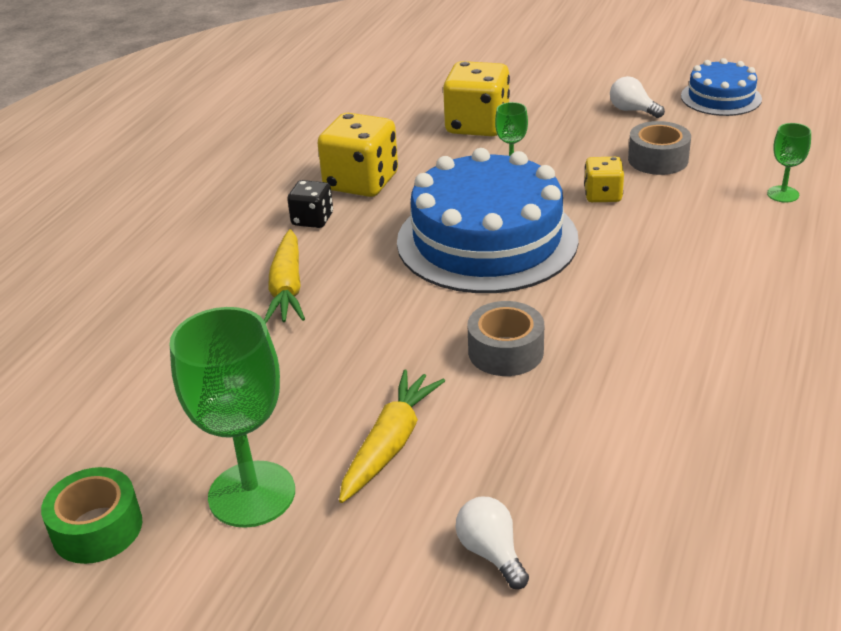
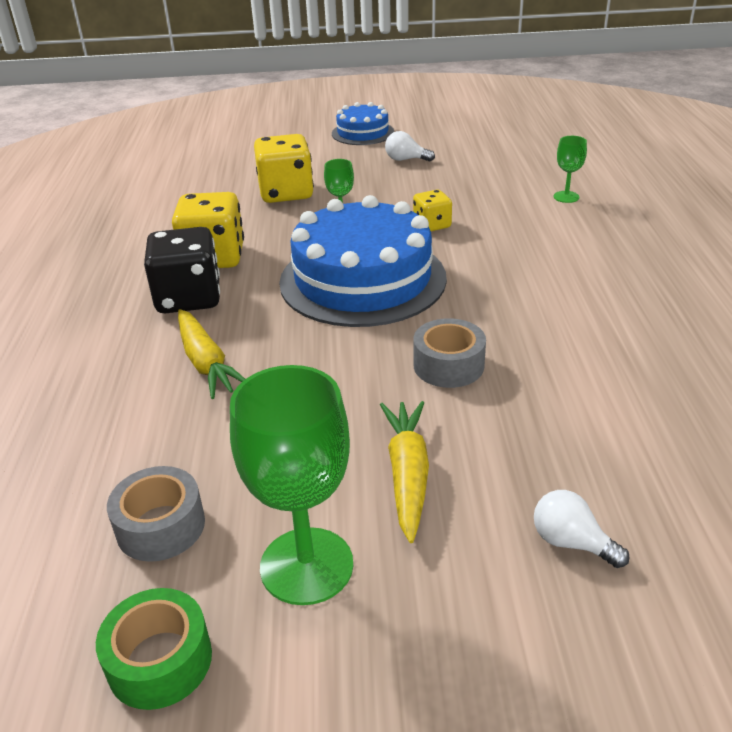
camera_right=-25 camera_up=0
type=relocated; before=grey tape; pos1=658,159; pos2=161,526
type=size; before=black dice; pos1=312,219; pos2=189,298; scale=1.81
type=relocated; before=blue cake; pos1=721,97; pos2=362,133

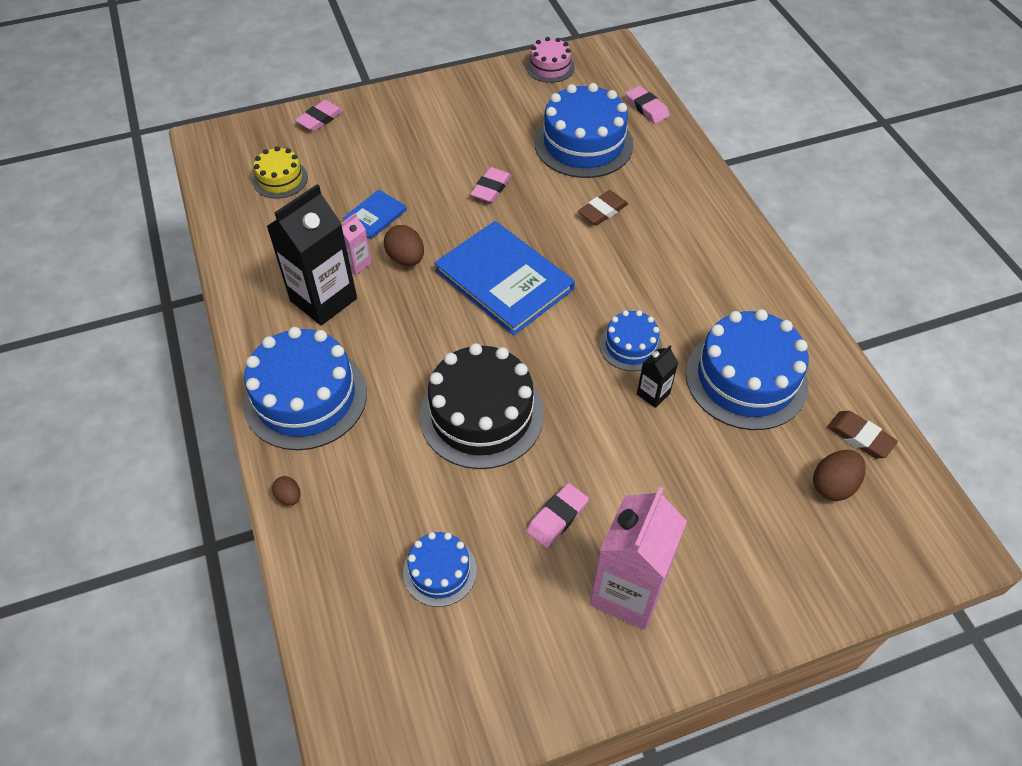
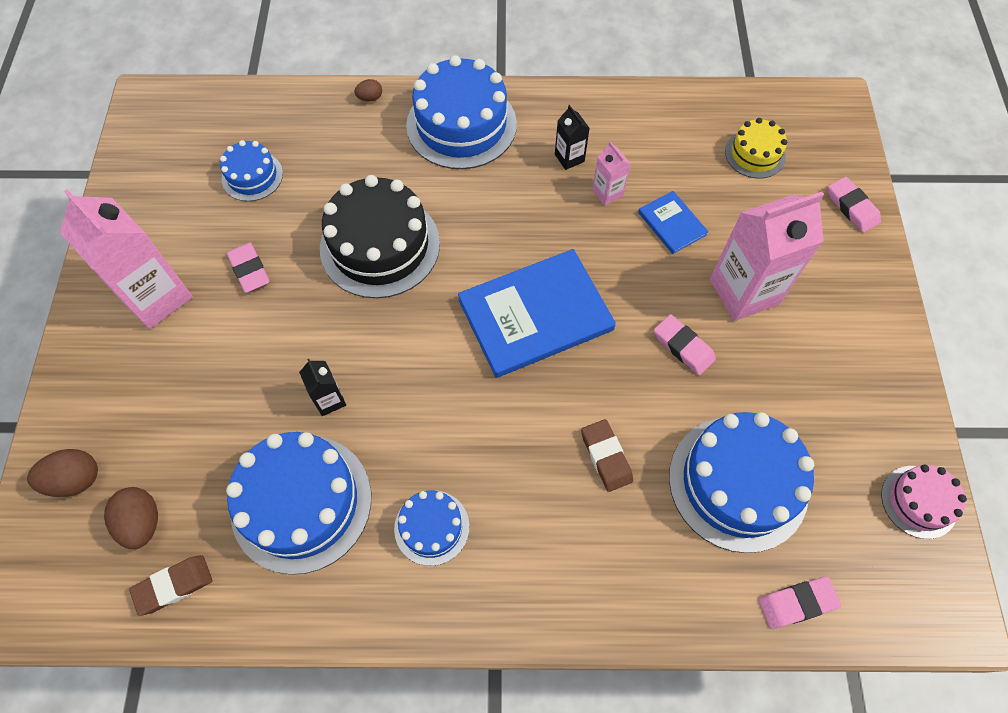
camera_right=110 camera_up=10
type=relocated; before=brown egg; pos1=406,258; pos2=75,480
type=relocated; before=blue cake; pos1=630,346; pos2=431,527
type=size; before=black carton; pos1=323,300; pos2=569,158; scale=0.47
type=appeared; after=pink carton; pos2=744,292

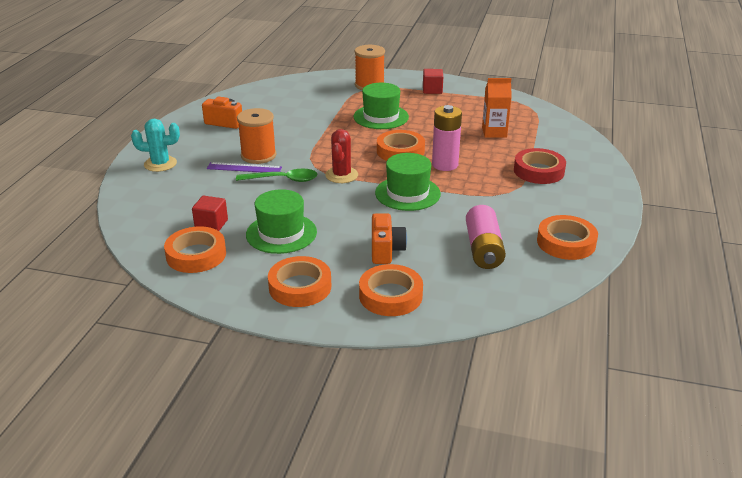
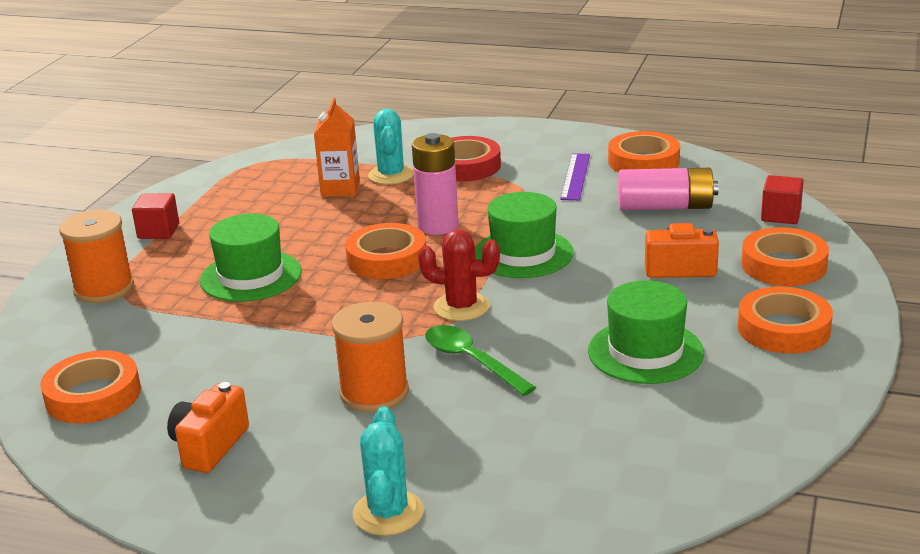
camera_right=-85 camera_up=-5
type=relocated; before=orange tape; pos1=196,255; pos2=93,395
type=appeared; after=turquoise cactus; pos2=391,175
type=spun; before=green spoon; pos1=283,180; pos2=471,361; turn=-45
type=relocated; before=purple ruler; pos1=244,168; pos2=575,176
type=relocated; before=red cube; pos1=211,224; pos2=781,215

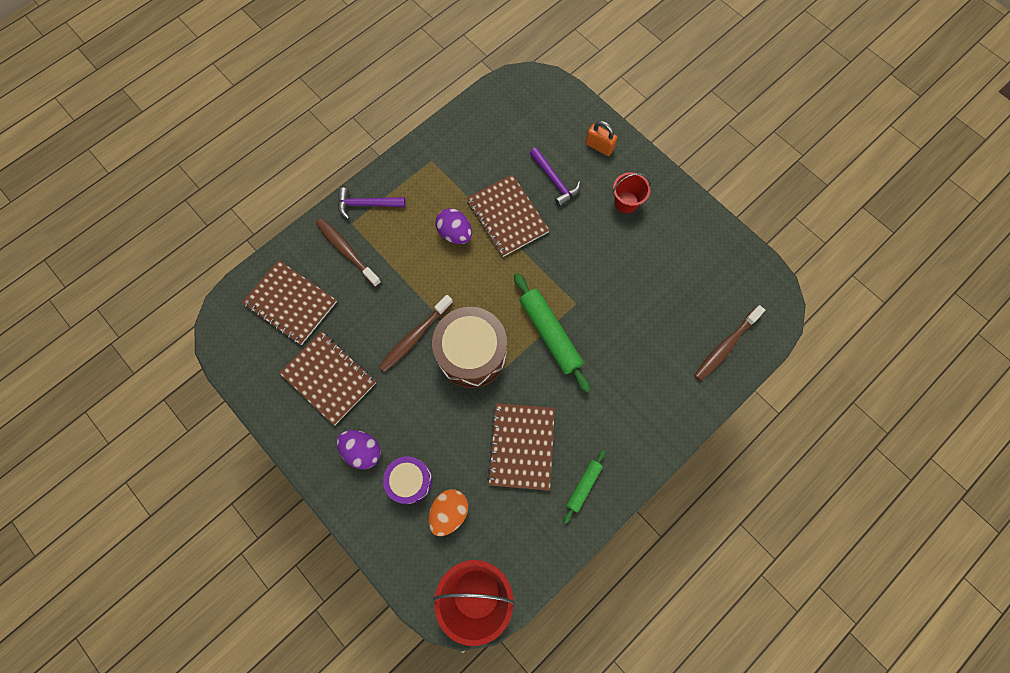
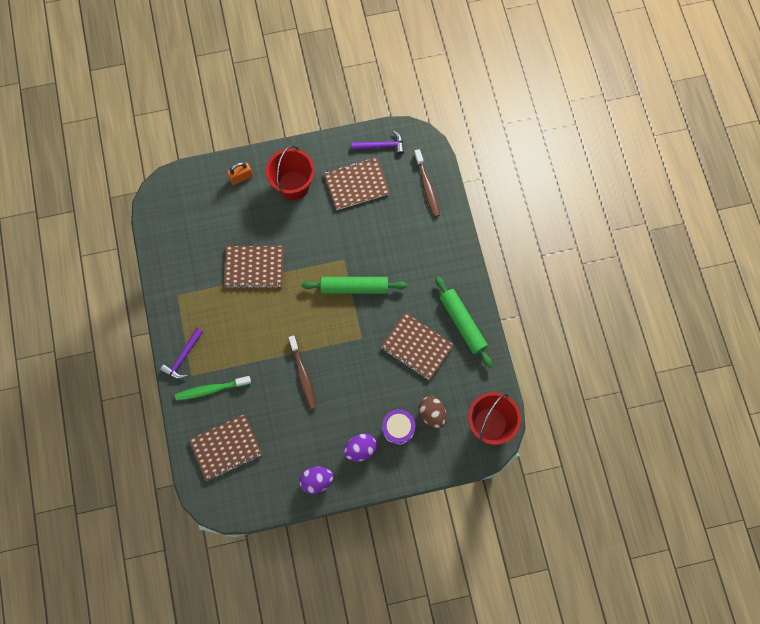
camera_right=-60 camera_up=0
type=colour; before=brown toothbrush; after=green toothbrush; pos1=347,251; pos2=211,389
type=size; before=red bucket; pos1=626,202; pos2=293,185; scale=1.69
type=relocated; before=purple egg; pos1=455,233; pos2=317,481
type=relocated; before=brown notebook; pos1=329,378; pos2=356,184
type=relocated; before=purple hammer; pos1=554,181; pos2=381,146
type=colour; before=orange egg; after=brown egg; pos1=449,512; pos2=432,414
type=size; before=green rolling pin; pos1=584,486; pos2=463,323; scale=1.81
type=missing; before=brown drum; pos1=471,353

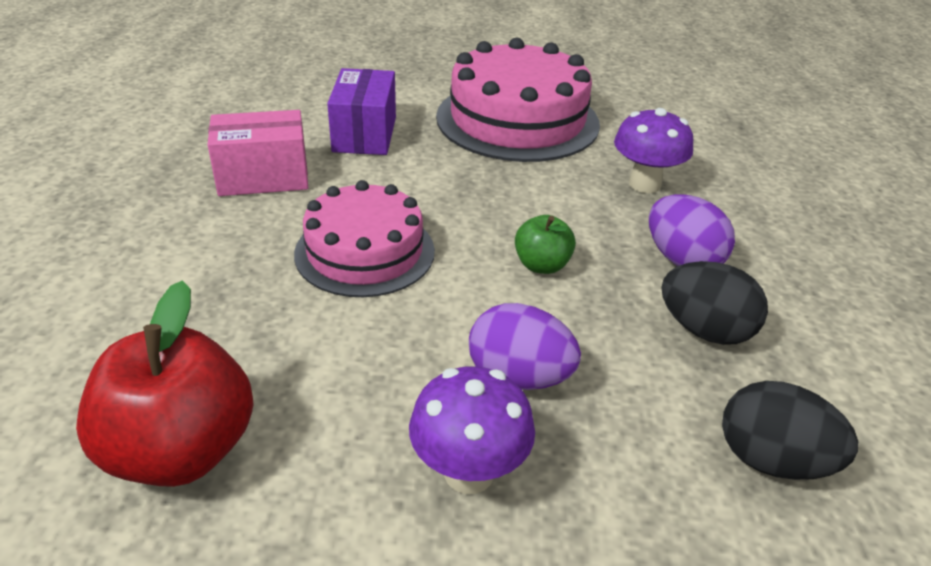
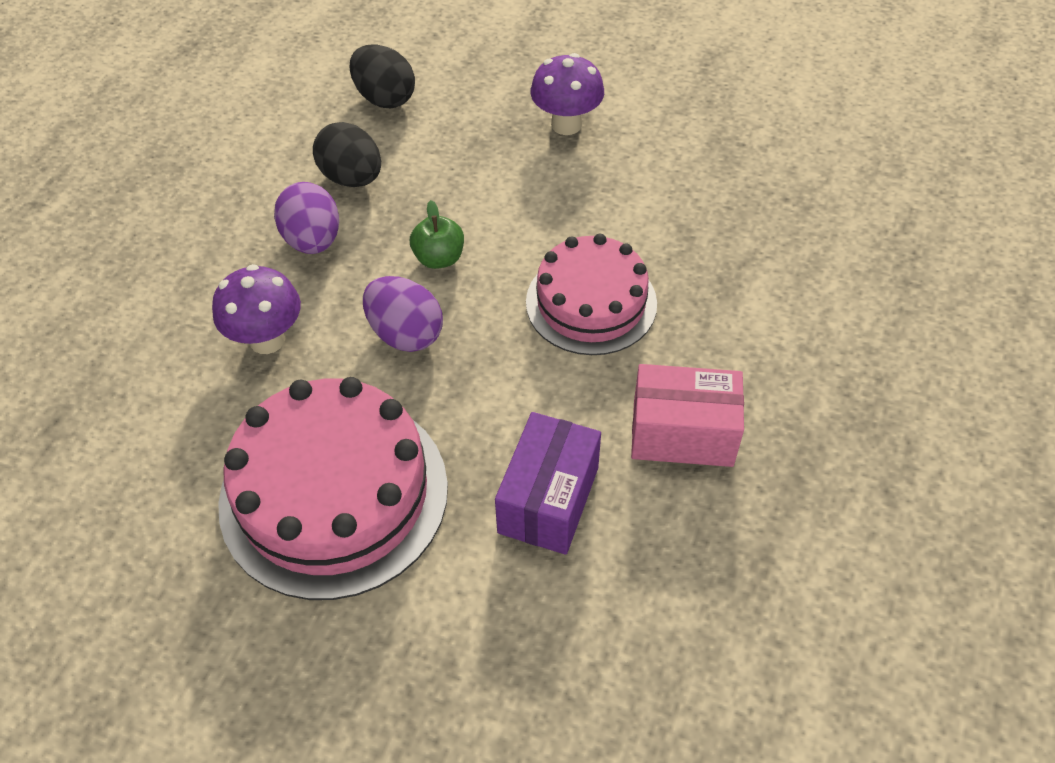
camera_right=-160 camera_up=15
type=relocated; before=purple egg; pos1=519,377; pos2=405,334
type=missing; before=red apple; pos1=181,450

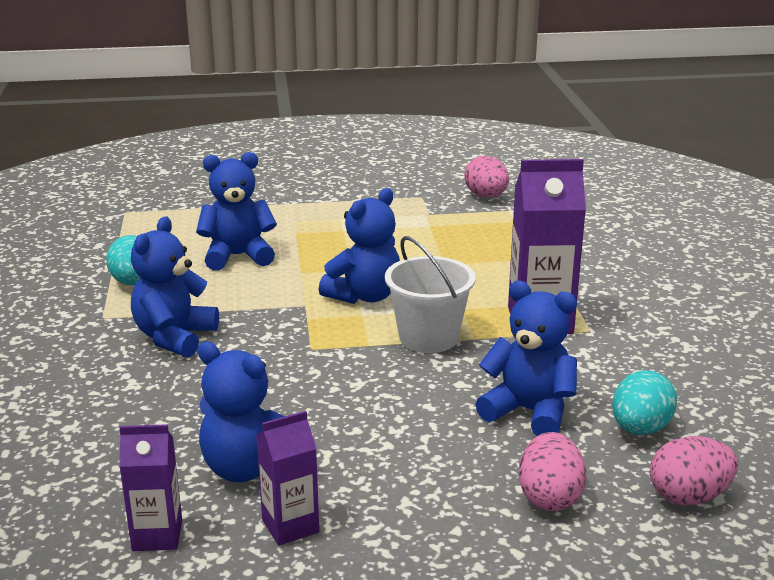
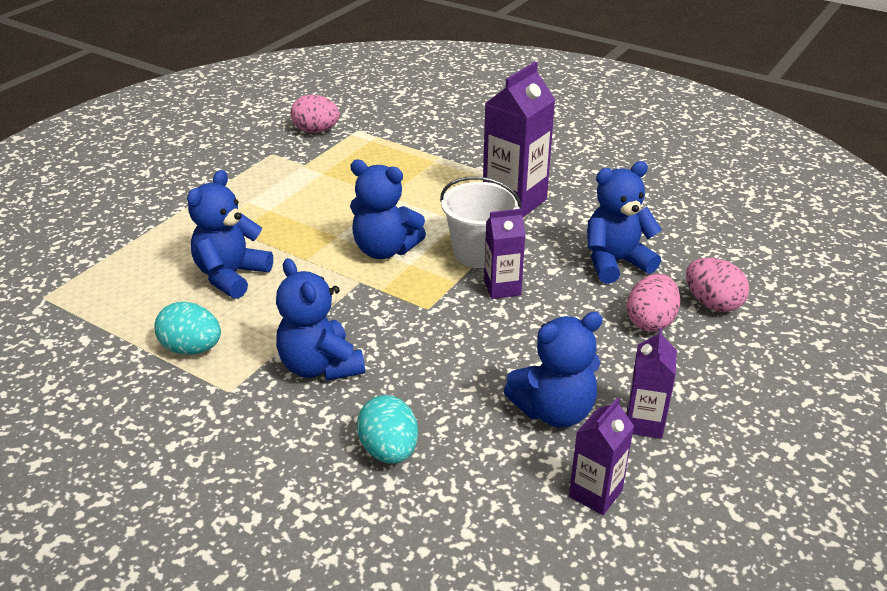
camera_right=-50 camera_up=10
type=spun; before=blue teddy bear; pos1=364,296; pos2=385,250; turn=120
type=relocated; before=turquoise egg; pos1=640,429; pos2=389,450
type=appeared; after=purple carton; pos2=502,288
type=relocated; before=pink egg; pos1=688,496; pos2=650,321

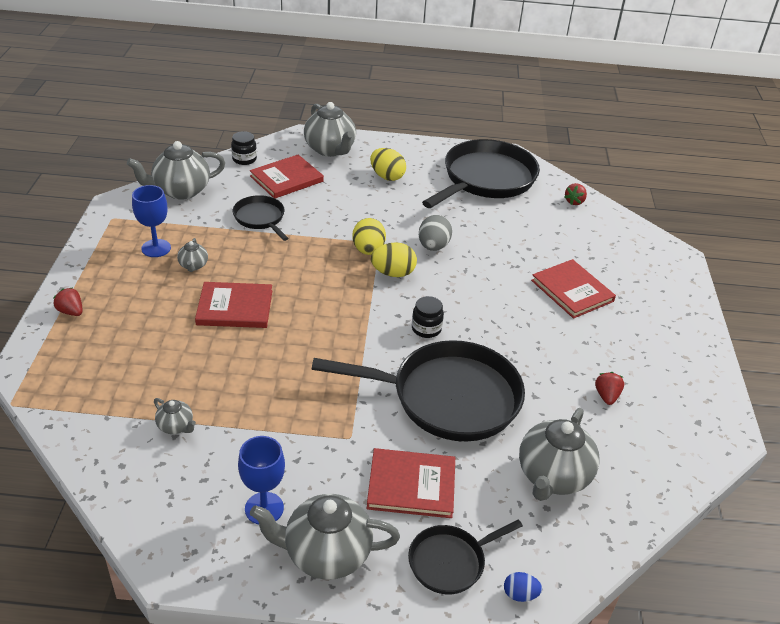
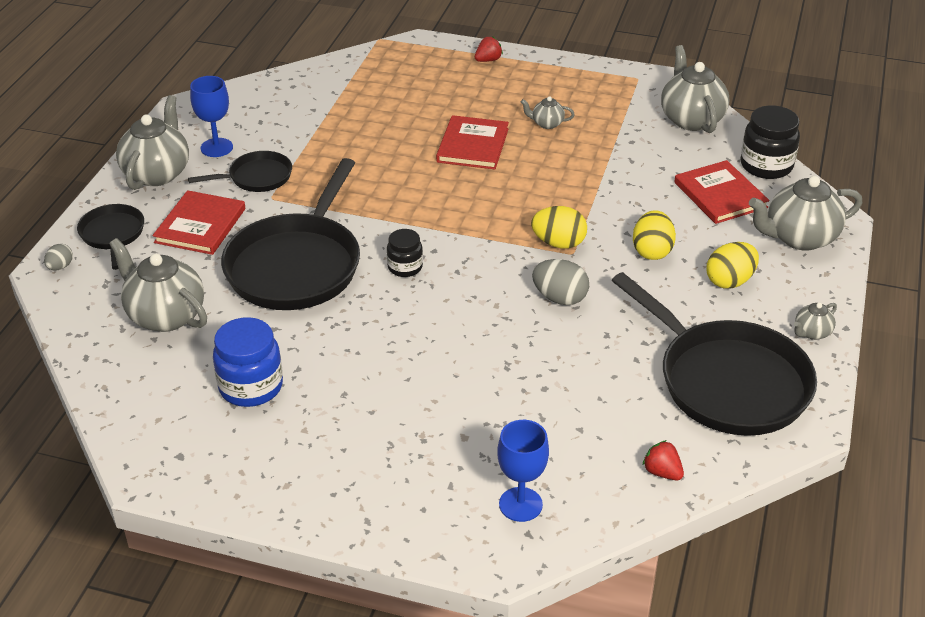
camera_right=105 camera_up=0
type=colour; before=blue egg; after=grey egg; pos1=520,594; pos2=60,267
type=relocated; before=black pan; pos1=260,218; pos2=257,177
type=exchanged; before=red strawberry; after=blue jar; pos1=606,396; pos2=251,387
type=relocated; before=blue goblet; pos1=156,248; pos2=520,504
type=relocated; before=yellow egg; pos1=393,273; pos2=652,251
type=size; before=black jar; pos1=244,159; pos2=766,166; scale=1.66
type=relocated; before=grey teapot; pos1=176,426; pos2=811,333
type=missing; before=red book; pos1=572,291

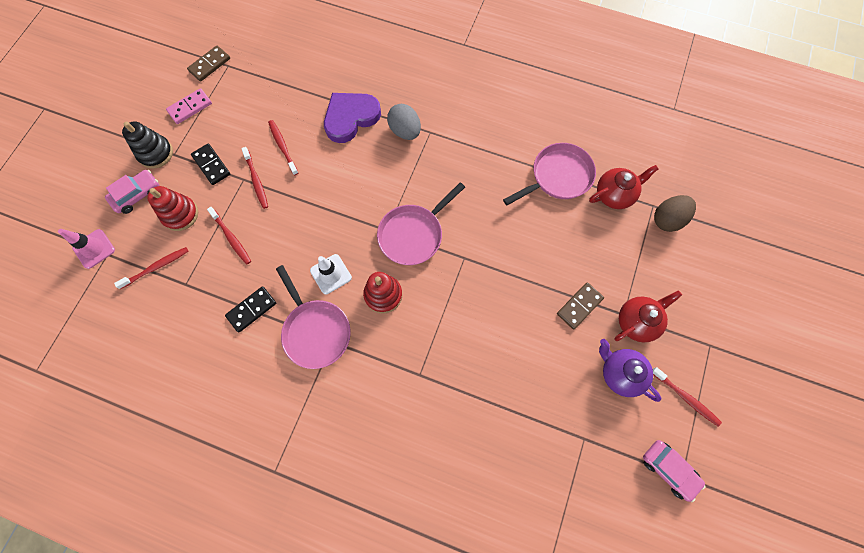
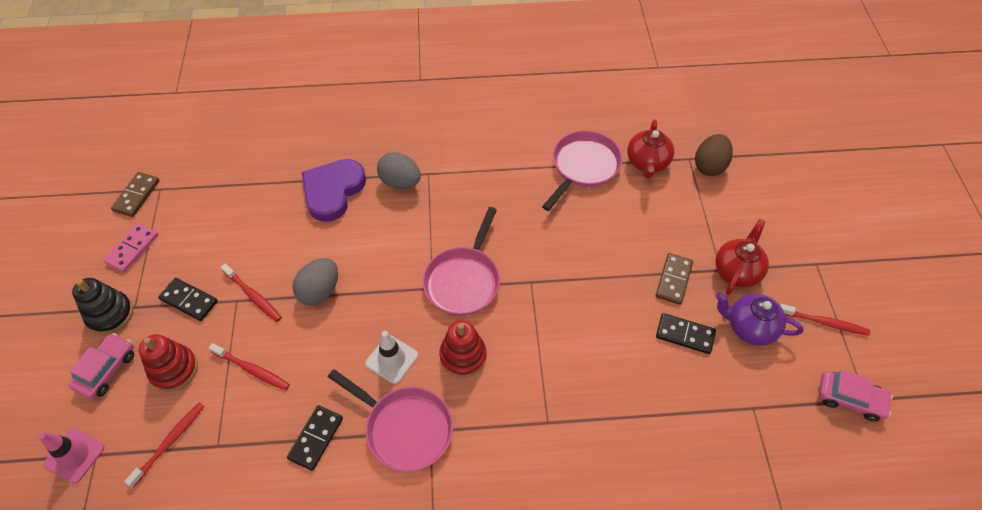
camera_right=-25 camera_up=-15
type=appeared; after=grey egg; pos2=320,291
type=spun; before=red teapot; pos1=614,195; pos2=647,163; turn=150
type=appeared; after=black domino; pos2=685,334
type=missing; before=red toothbrush; pos1=283,147

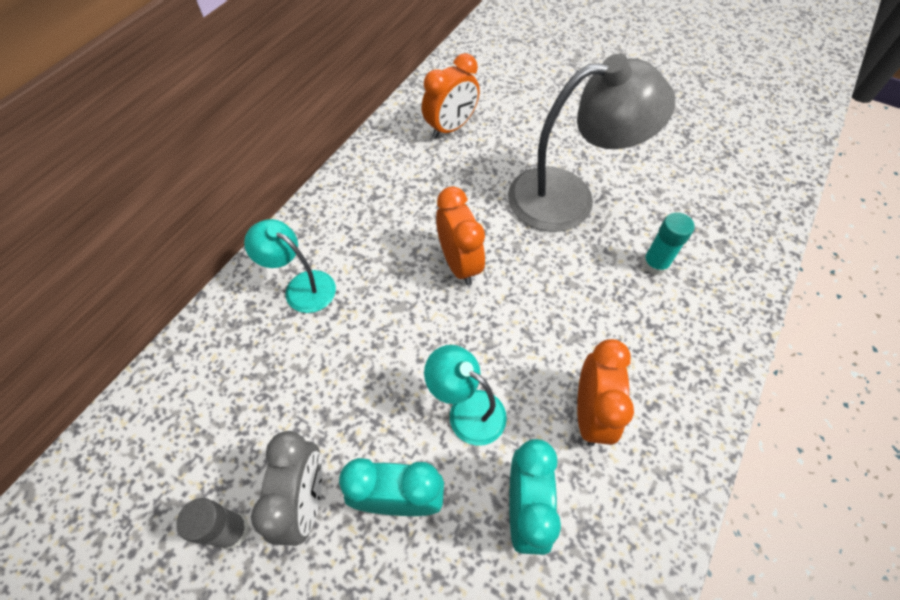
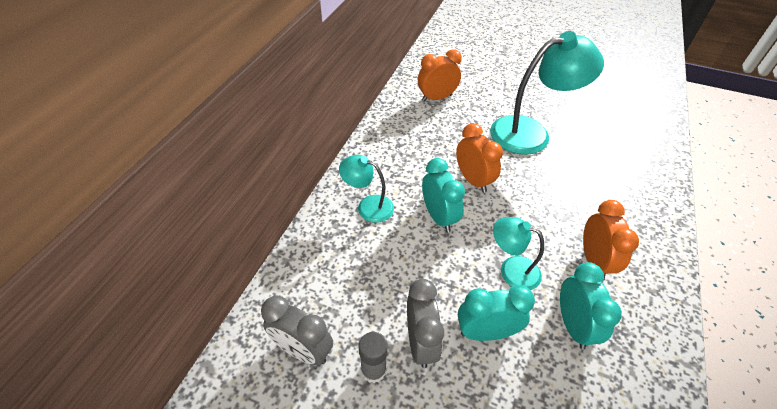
camera_right=-10 camera_up=-10
type=appeared; after=grey clock; pos2=303,350
type=spun; before=orange clock; pos1=450,128; pos2=436,98; turn=-150
type=appeared; after=turquoise clock; pos2=439,217
type=colour; before=grey lamp; after=turquoise lamp; pos1=568,197; pos2=531,132
type=missing; before=turquoise glue stick; pos1=655,264

